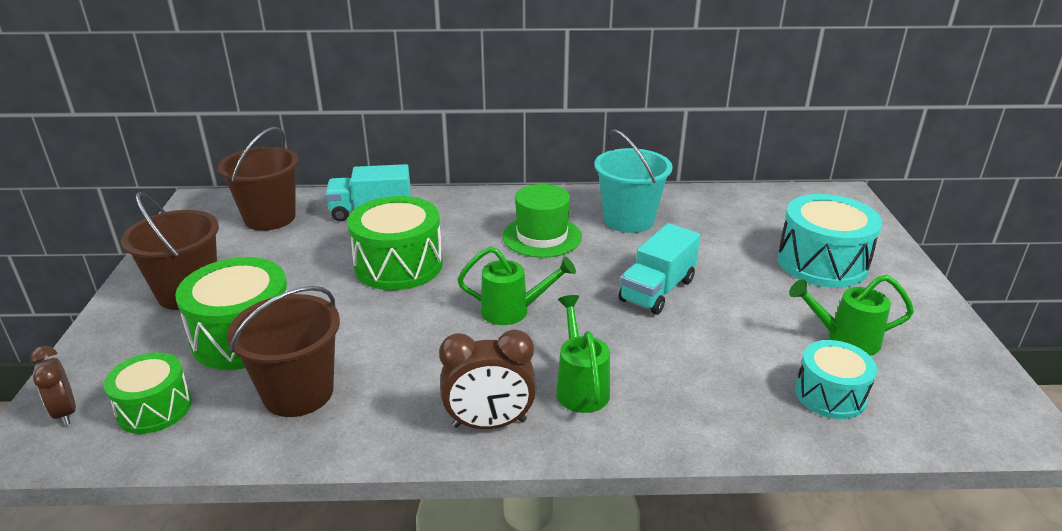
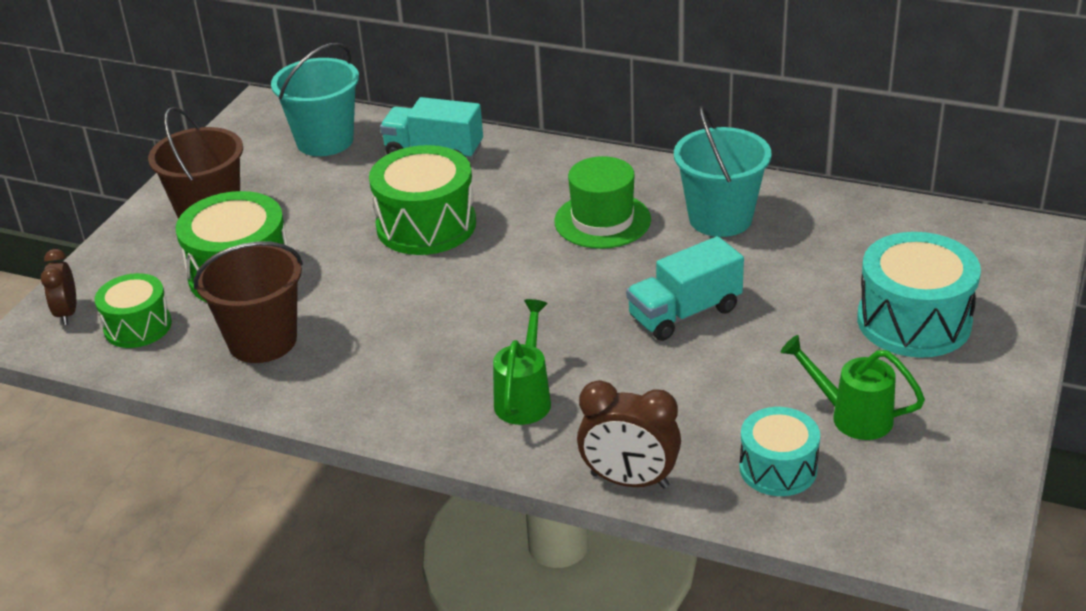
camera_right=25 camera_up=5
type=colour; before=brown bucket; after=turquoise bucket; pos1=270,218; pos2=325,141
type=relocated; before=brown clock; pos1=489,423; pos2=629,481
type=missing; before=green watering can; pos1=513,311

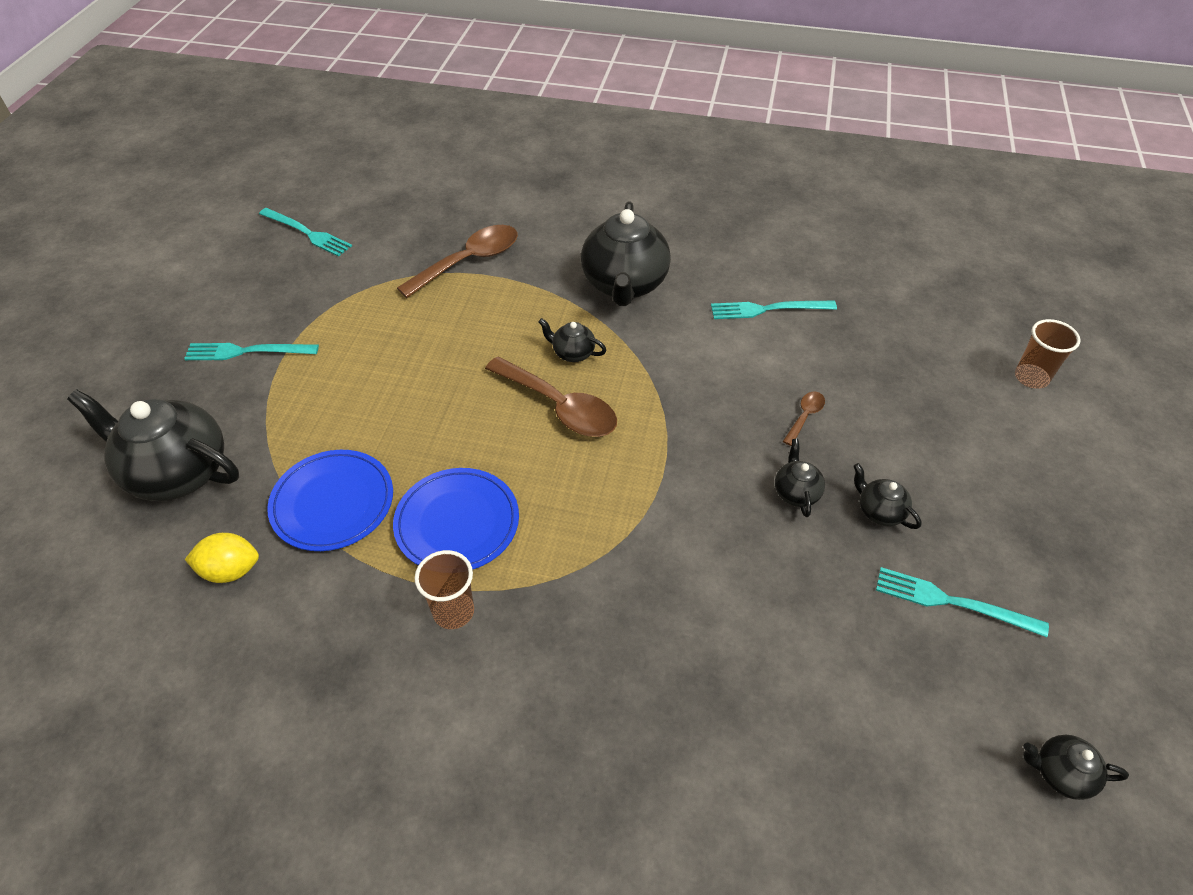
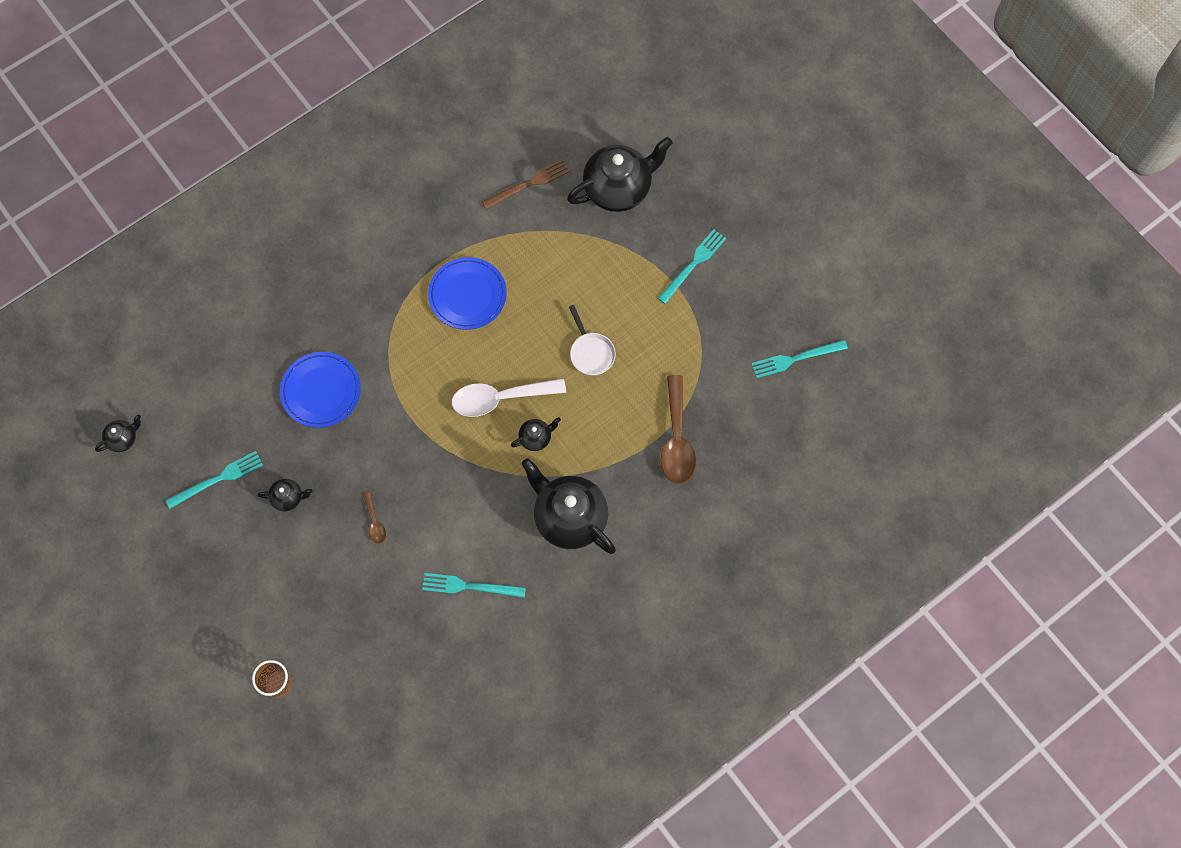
camera_right=130 camera_up=20
type=relocated; before=blue plate; pos1=333,503; pos2=321,391
type=spun; before=turquoise fork; pos1=768,309; pos2=469,586; turn=-120
type=colour; before=brown spoon; after=white spoon; pos1=559,407; pos2=500,398
type=exchanged; before=yellow lemon; after=brown fork; pos1=231,570; pos2=529,184
type=appeared; after=white pan; pos2=591,352
type=missing; before=brown cup; pos1=453,611
type=missing; before=black teapot; pos1=796,493

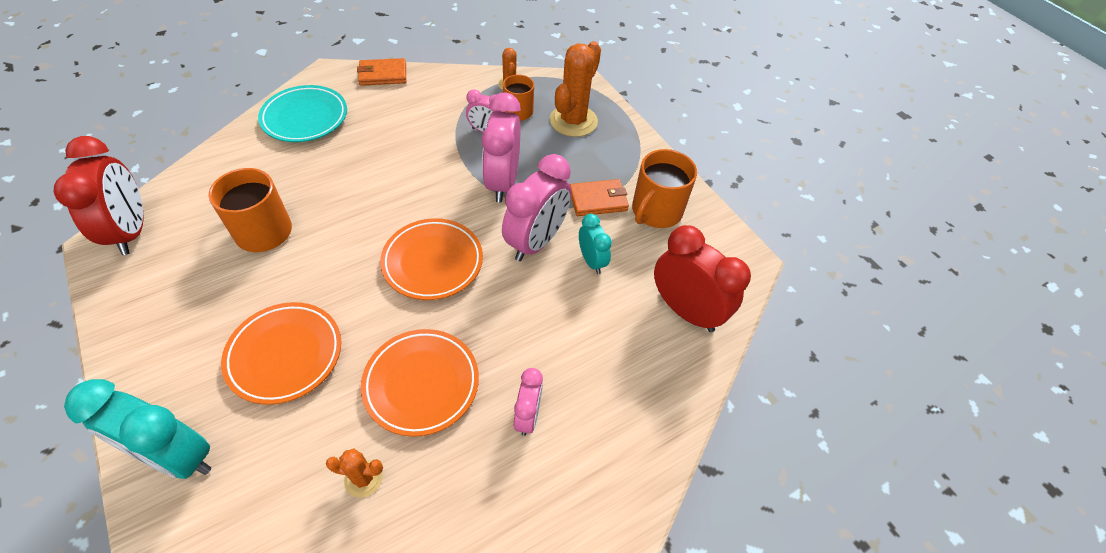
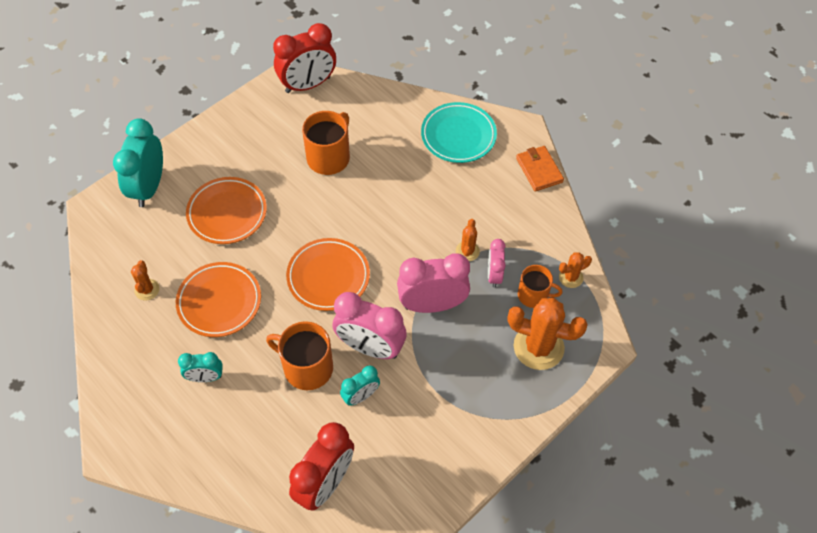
camera_right=80 camera_up=5
type=colour; before=pink clock; after=turquoise clock; pos1=528,416; pos2=205,377
type=relocated; before=orange mug; pos1=656,211; pos2=307,367
type=appeared; after=orange cactus; pos2=467,251
type=missing; before=orange wallet; pos1=598,200

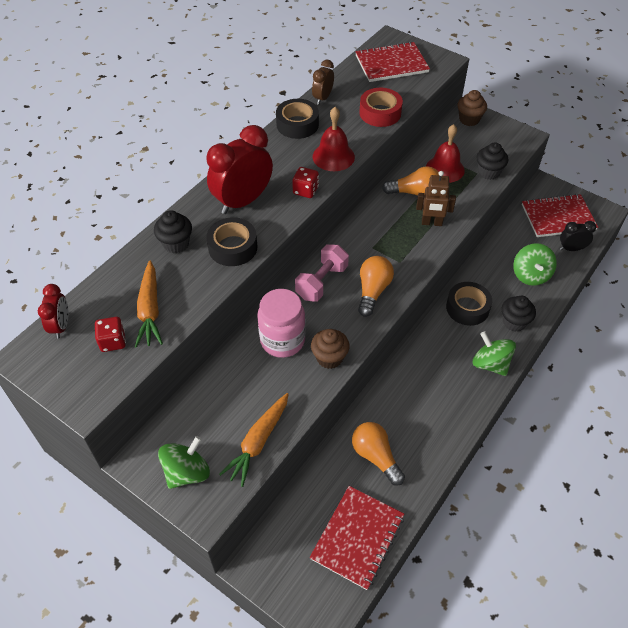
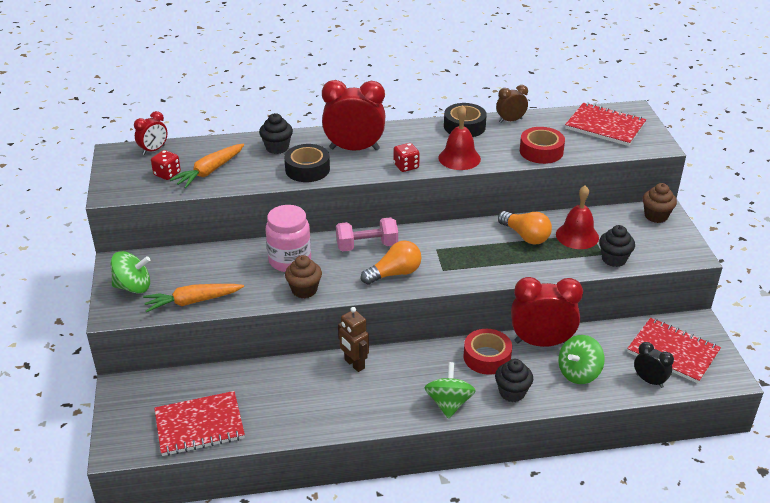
camera_right=45 camera_up=-15
type=relocated; before=brown robot; pos1=431,223; pos2=354,364
type=colour; before=black tape; after=red tape; pos1=467,308; pos2=487,357
type=appeared; after=red clock; pos2=541,342
type=missing; before=orange light bulb; pos1=375,456

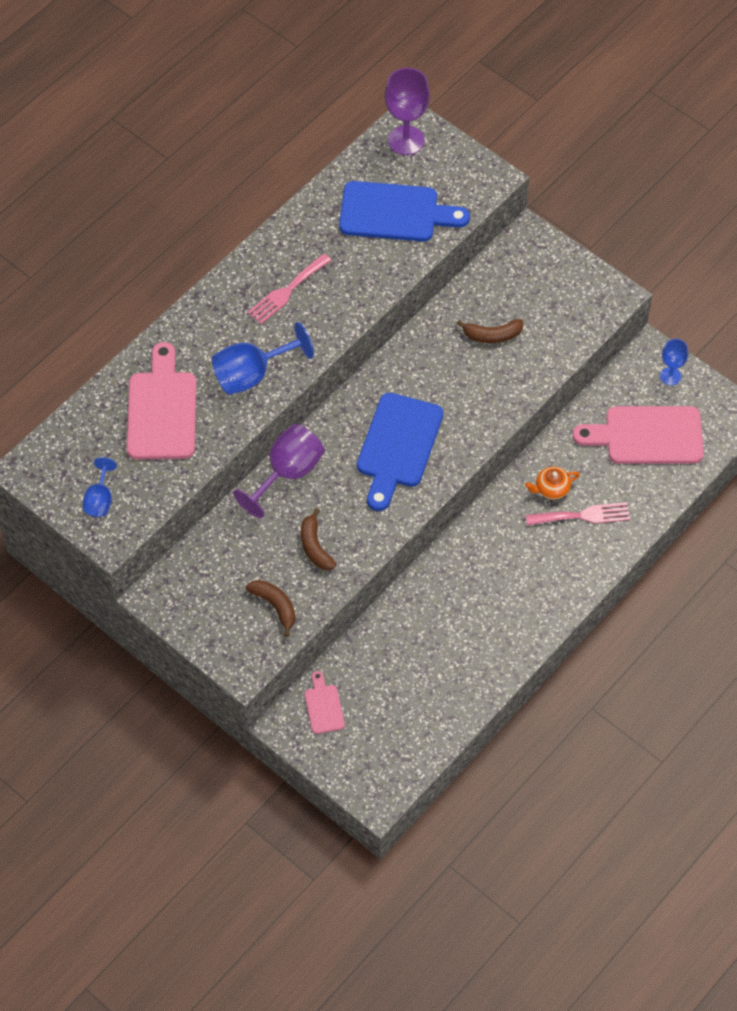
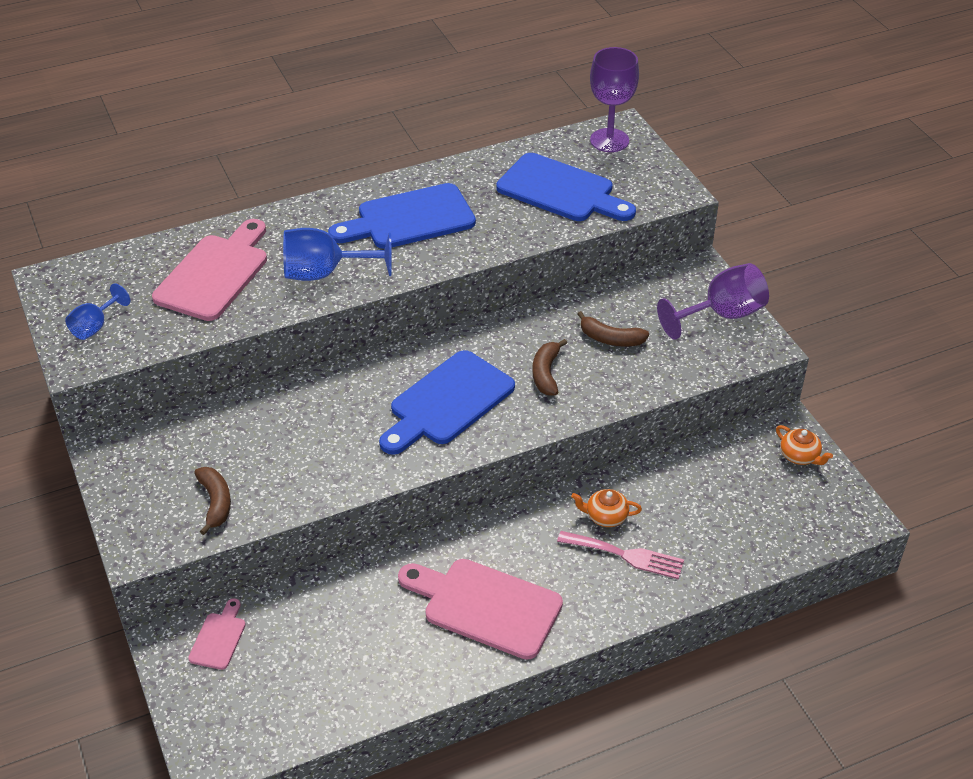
camera_right=25 camera_up=-15
type=exchanged; before=pink fork; after=blue cutting board; pos1=287,291; pos2=409,219
type=relocated; before=pink cutting board; pos1=647,436; pos2=485,606
type=relocated; before=brown banana; pos1=315,546; pos2=546,373
type=relocated; before=purple goblet; pos1=287,473; pos2=722,315
type=exchanged; before=blue goblet; after=orange teapot; pos1=670,376; pos2=800,456

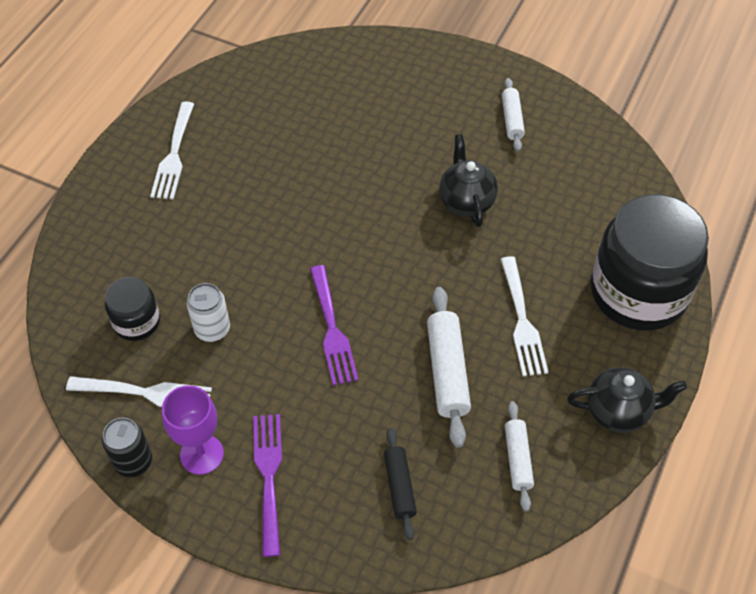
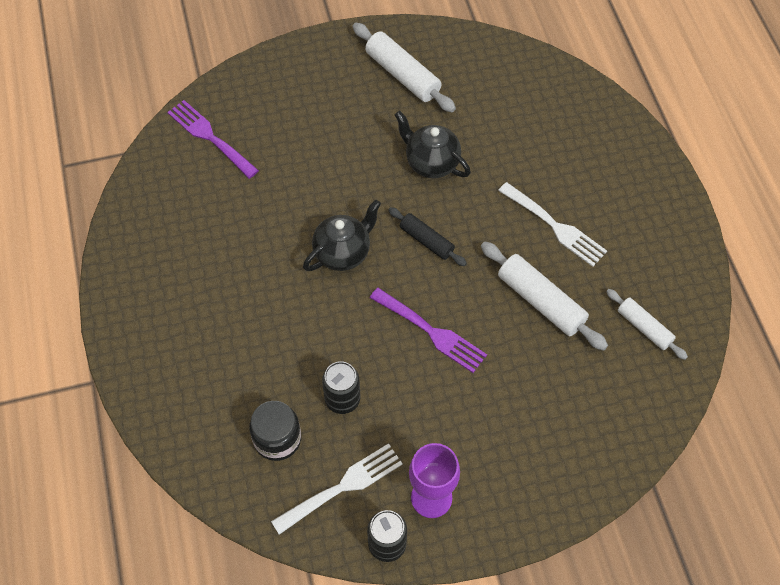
camera_right=-40 camera_up=5
type=relocated; before=purple fork; pos1=268,476; pos2=210,137
type=relocated; before=black teapot; pos1=618,411; pos2=343,253
type=colour; before=white can; after=black can; pos1=212,329; pos2=342,399
type=size; before=white rolling pin; pos1=511,119; pos2=402,75; scale=1.6
type=relocated; before=black rolling pin; pos1=399,486; pos2=426,241
type=missing; before=white fork; pos1=174,155
type=missing; before=black jar; pos1=638,292

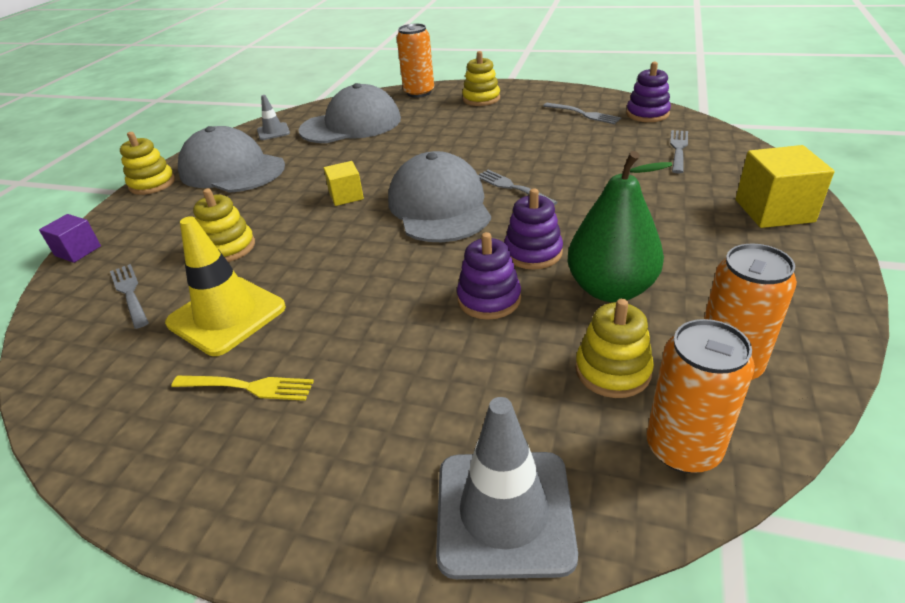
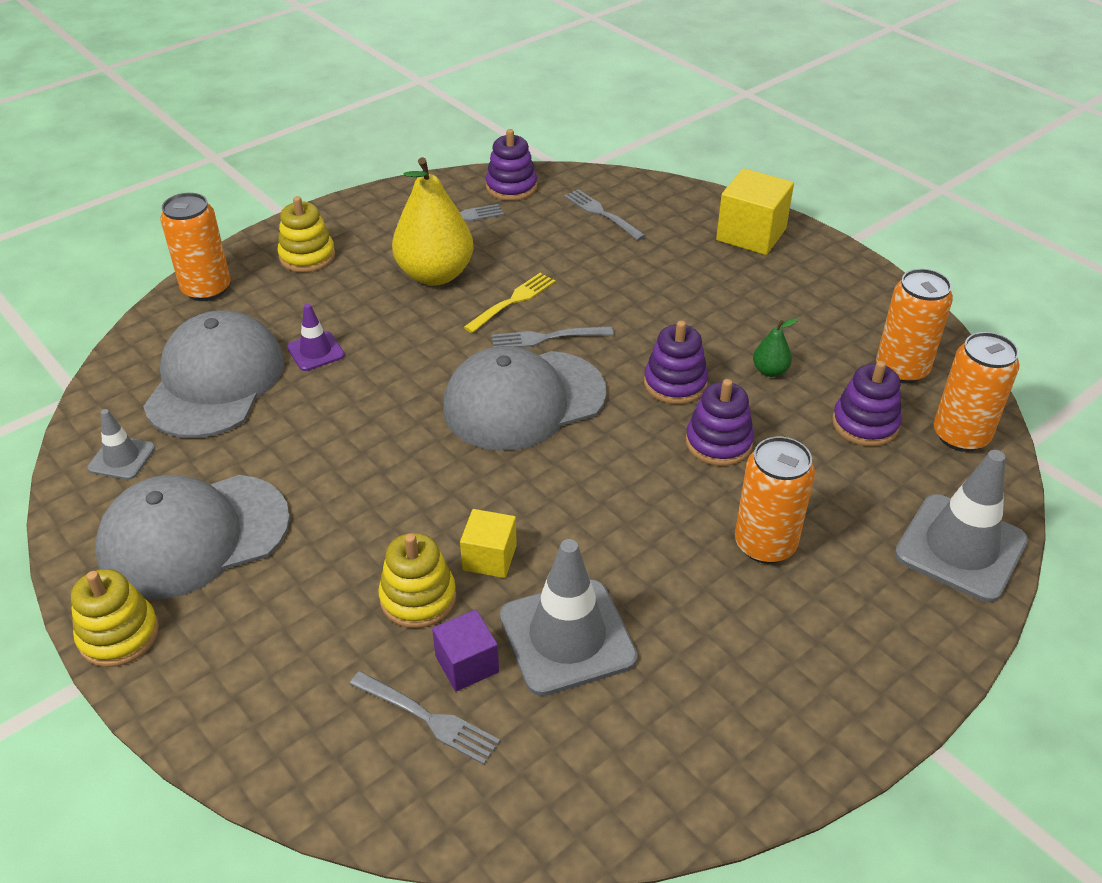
camera_right=-60 camera_up=5
type=appeared; after=purple traffic cone; pos2=316,351
type=spun; before=grey fork; pos1=130,293; pos2=428,718; turn=-150
type=appeared; after=yellow pear; pos2=435,274
type=relocated; before=purple cube; pos1=78,251; pos2=467,664
type=spun; before=grey cap; pos1=439,206; pos2=524,400; turn=-45
type=relocated; before=yellow cube; pos1=346,196; pos2=489,557
type=relocated; before=yellow fork; pos1=248,387; pos2=512,301
type=colour; before=yellow traffic cone; after=grey traffic cone; pos1=226,315; pos2=567,637
type=appeared; after=orange can; pos2=765,544
type=size; before=green pear; pos1=610,289; pos2=770,371; scale=0.43
type=colour; before=yellow stacking toy; after=purple stacking toy; pos1=612,370; pos2=865,424

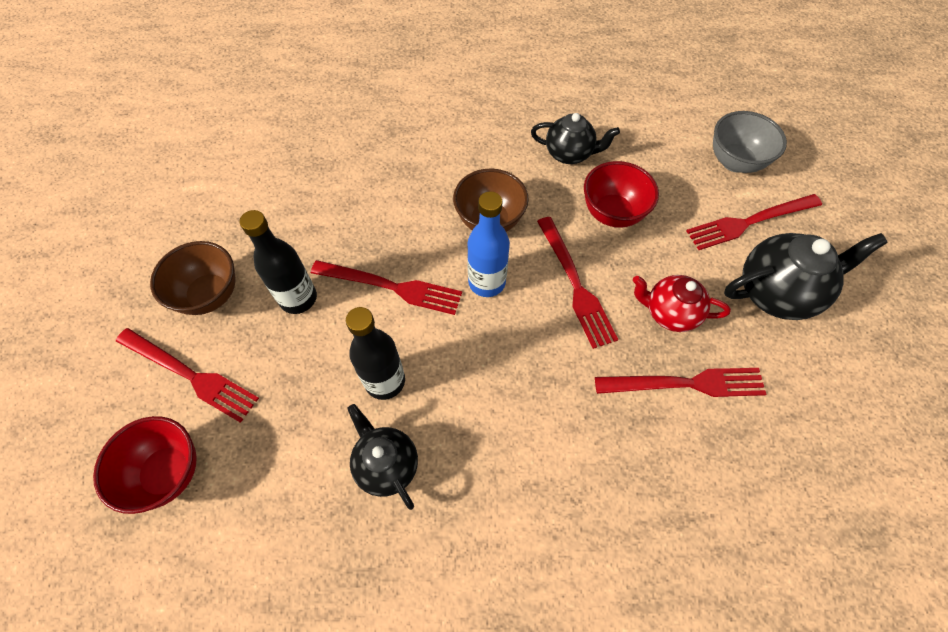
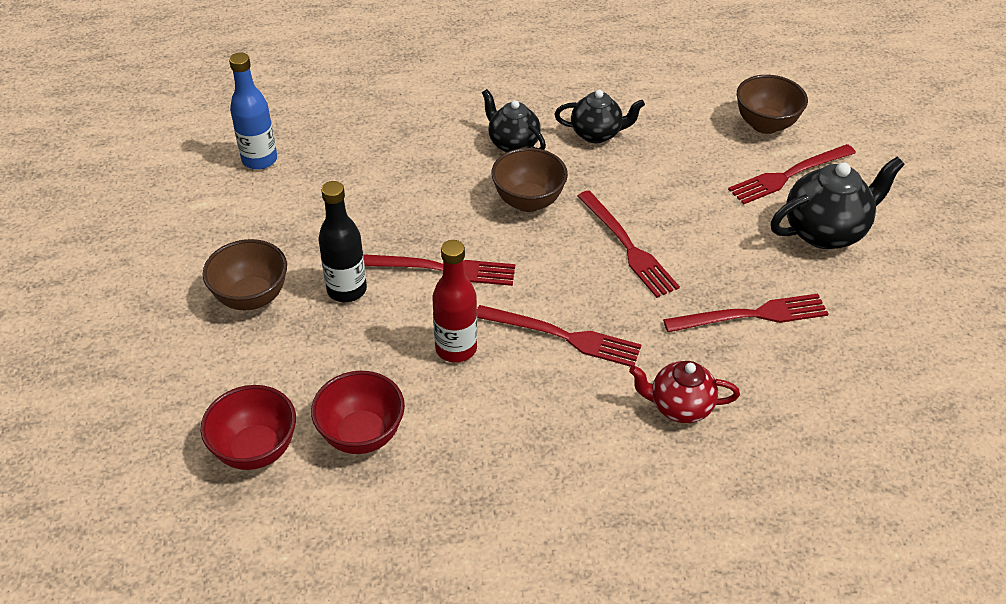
camera_right=-10 camera_up=-15
type=relocated; before=blue bottle; pos1=486,282; pos2=259,160
type=relocated; before=red bowl; pos1=612,213; pos2=362,435
type=colour; before=black bottle; after=red bottle; pos1=385,381; pos2=456,348
type=relocated; before=red fork; pos1=189,375; pos2=562,336
type=relocated; before=black teapot; pos1=386,464; pos2=512,144
type=relocated; before=red teapot; pos1=669,313; pos2=679,407
type=colour; before=grey bowl; after=brown bowl; pos1=734,162; pos2=765,125

